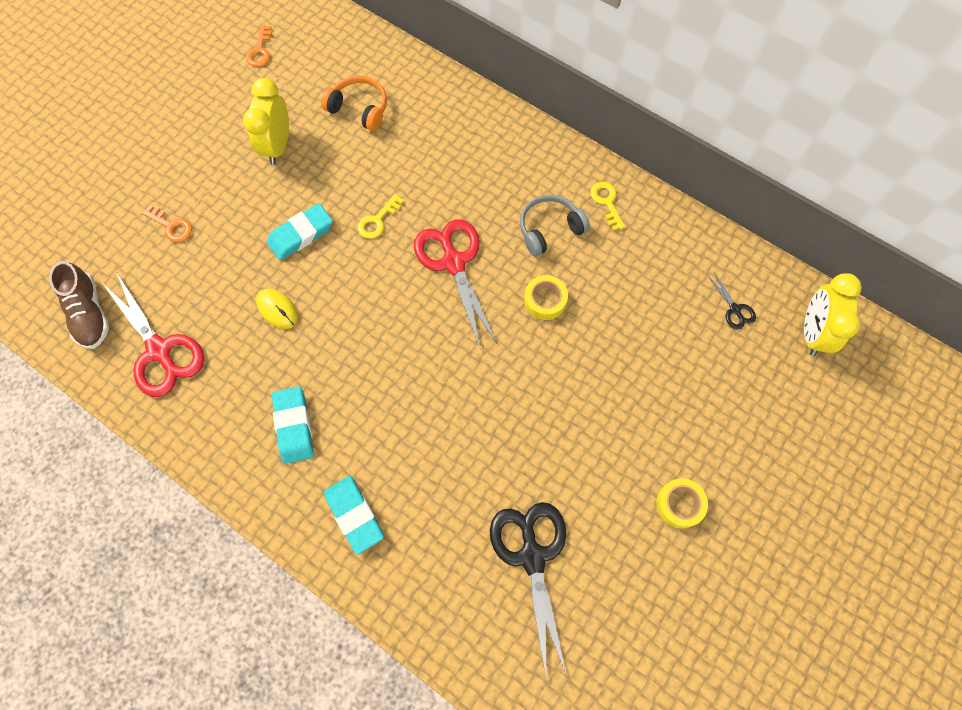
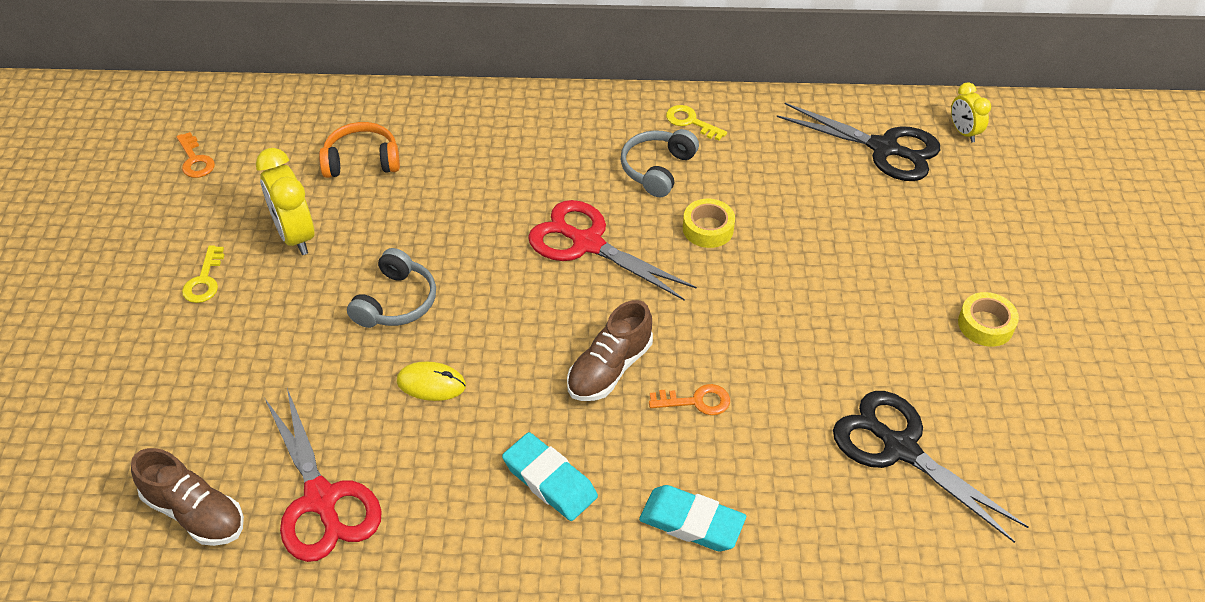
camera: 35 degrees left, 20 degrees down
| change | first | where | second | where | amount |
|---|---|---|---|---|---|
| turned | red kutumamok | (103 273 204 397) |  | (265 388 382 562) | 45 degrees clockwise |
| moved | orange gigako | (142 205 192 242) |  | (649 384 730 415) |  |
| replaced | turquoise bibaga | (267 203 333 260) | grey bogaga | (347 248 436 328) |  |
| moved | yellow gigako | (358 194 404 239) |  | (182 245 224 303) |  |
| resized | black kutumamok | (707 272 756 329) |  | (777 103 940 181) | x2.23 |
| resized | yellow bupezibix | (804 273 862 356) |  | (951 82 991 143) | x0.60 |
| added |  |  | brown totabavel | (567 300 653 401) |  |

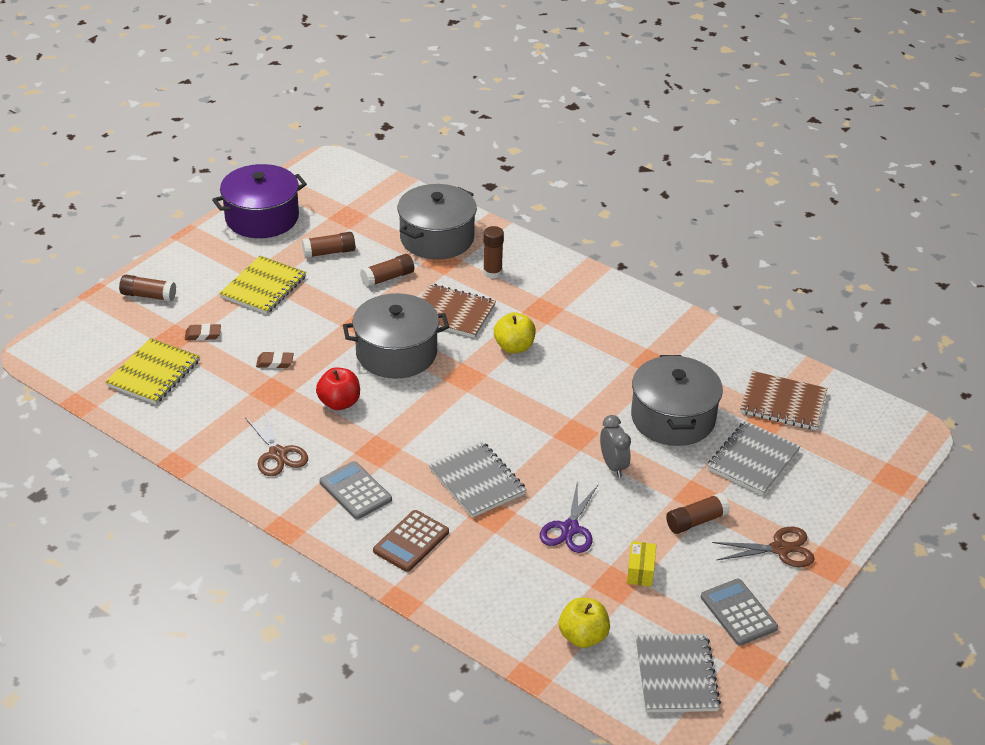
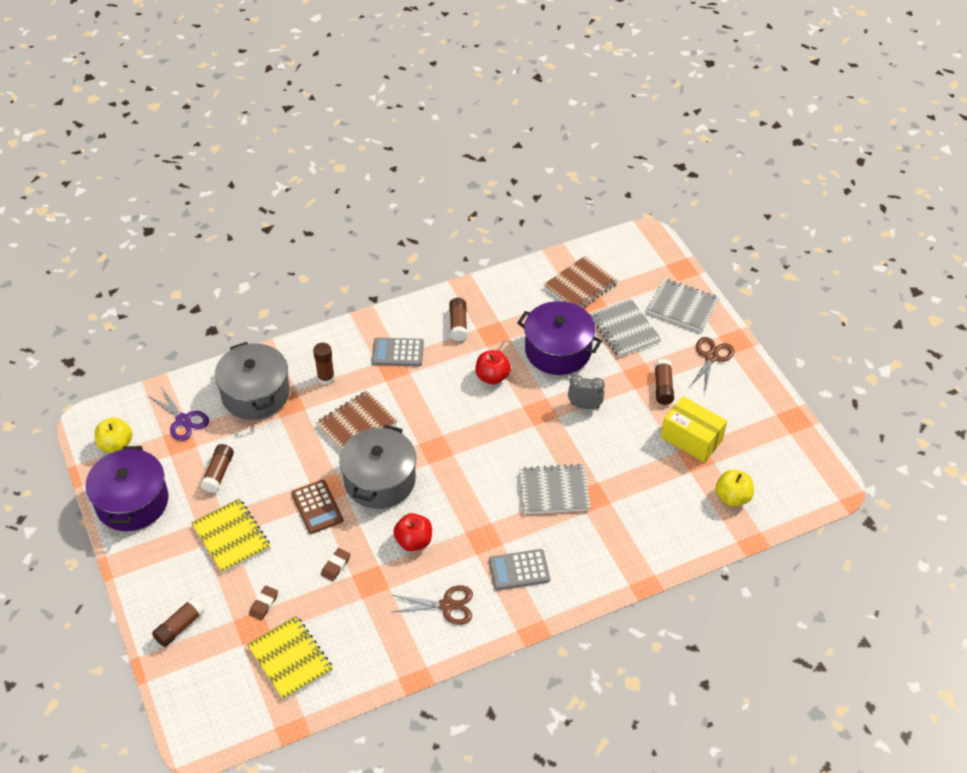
camera: 60 degrees left, 10 degrees up
| change | first | where | second | where | amount |
|---|---|---|---|---|---|
| moved | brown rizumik | (360 254 414 287) |  | (449 298 467 341) |  |
| moved | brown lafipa | (373 510 449 572) |  | (291 480 343 534) |  |
| moved | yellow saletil | (494 312 536 353) |  | (95 417 132 453) |  |
| moved | purple kutumamok | (540 484 598 553) |  | (147 387 209 441) |  |
| resized | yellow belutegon | (627 541 656 587) |  | (661 396 727 462) | x1.88 |
| recoloured | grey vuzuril | (631 355 723 446) | purple vuzuril | (517 301 602 375) |  |
| moved | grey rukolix | (636 634 721 713) |  | (646 278 719 332) |  |
| moved | grey lafipa | (701 579 778 646) |  | (372 338 424 366) |  |
| added |  |  | red saletil | (475 350 511 384) |  |

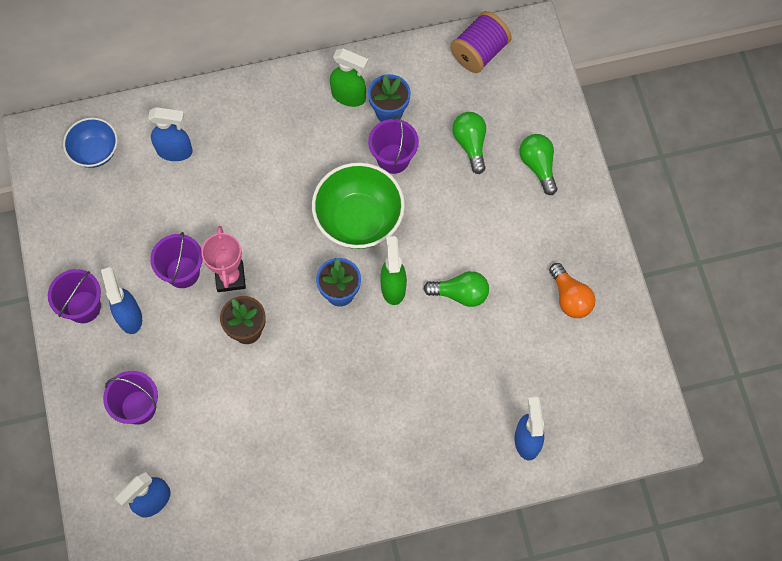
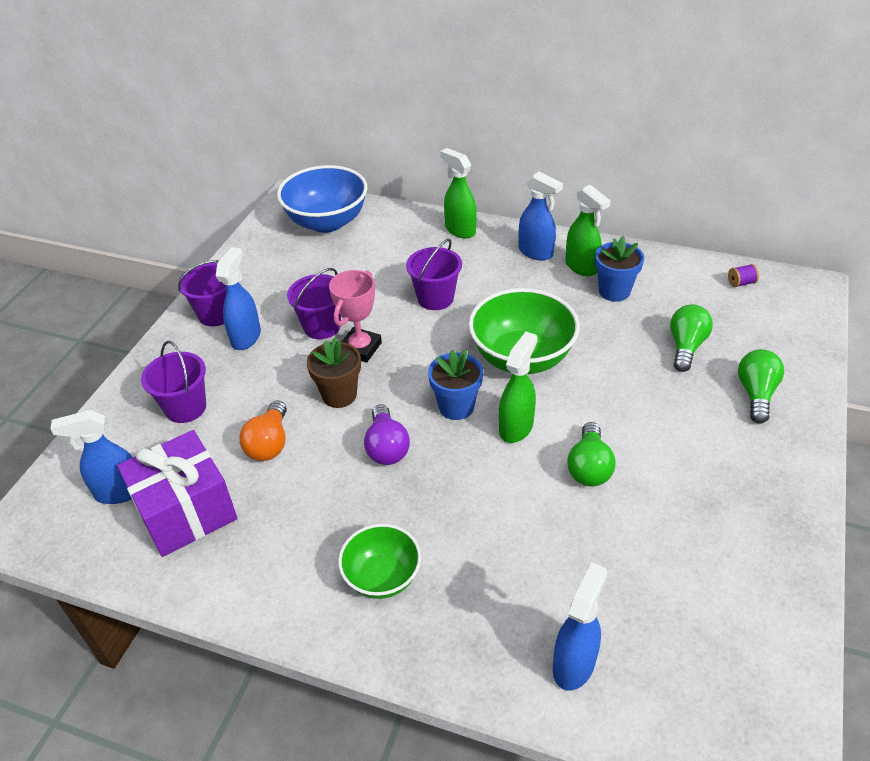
camera: 35 degrees right, 25 degrees down
| change | first | where | second | where | amount |
|---|---|---|---|---|---|
| resized | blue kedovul | (63 117 118 168) |  | (277 165 368 233) | x1.66 |
| moved | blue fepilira | (148 107 193 161) |  | (519 171 563 261) |  |
| moved | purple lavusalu | (368 116 419 174) |  | (406 239 462 310) |  |
| turned | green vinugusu | (423 271 489 307) |  | (567 422 615 487) | 60 degrees clockwise |
| resized | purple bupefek | (450 11 512 73) |  | (728 264 759 287) | x0.42 |
| moved | orange vinugusu | (549 263 596 318) |  | (239 400 287 461) |  |
| added |  |  | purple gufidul | (117 430 237 557) |  |
| added |  |  | green kedovul | (338 524 421 599) |  |
| added |  |  | purple vinugusu | (364 404 410 465) |  |
| added |  |  | green fepilira | (440 148 477 238) |  |

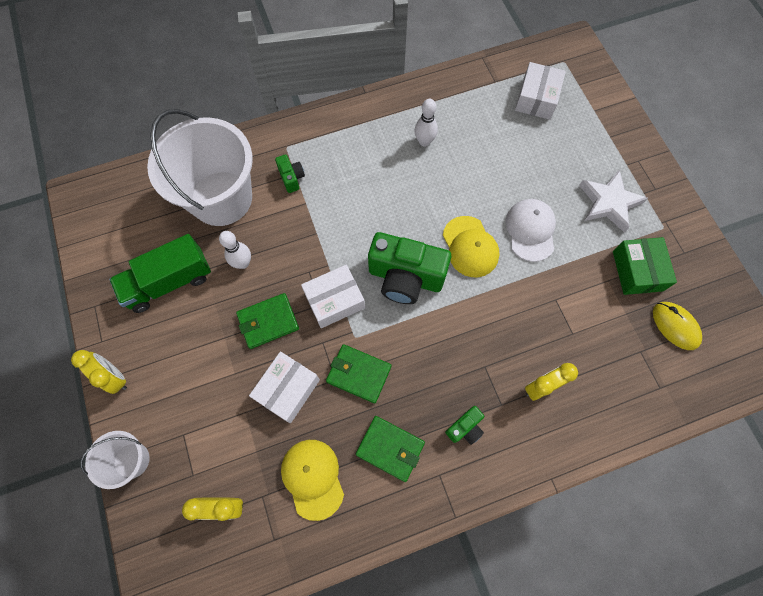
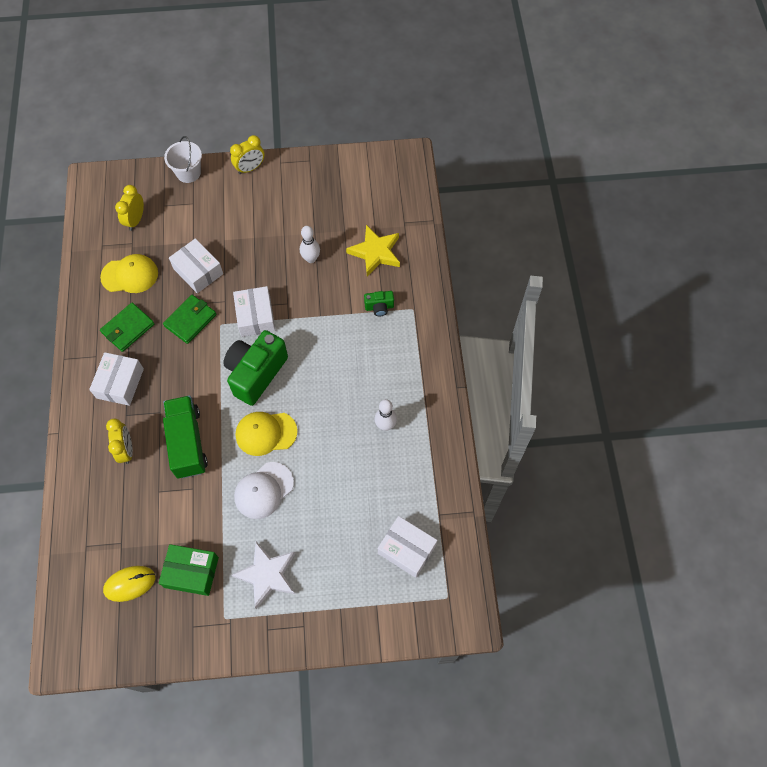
camera: 105 degrees right, 5 degrees down
| change | first | where | second | where | amount |
|---|---|---|---|---|---|
| moved | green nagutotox | (109 234 211 313) |  | (163 396 208 479) |  |
| replaced | white lavusalu | (147 109 253 226) | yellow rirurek | (346 225 400 277) |  |
| removed | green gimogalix | (236 293 299 349) |  |  |  |
| replaced | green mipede | (445 406 484 445) | white belutegon | (89 352 144 406) |  |
| turned | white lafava | (506 199 556 262) |  | (234 462 294 519) | 120 degrees clockwise |

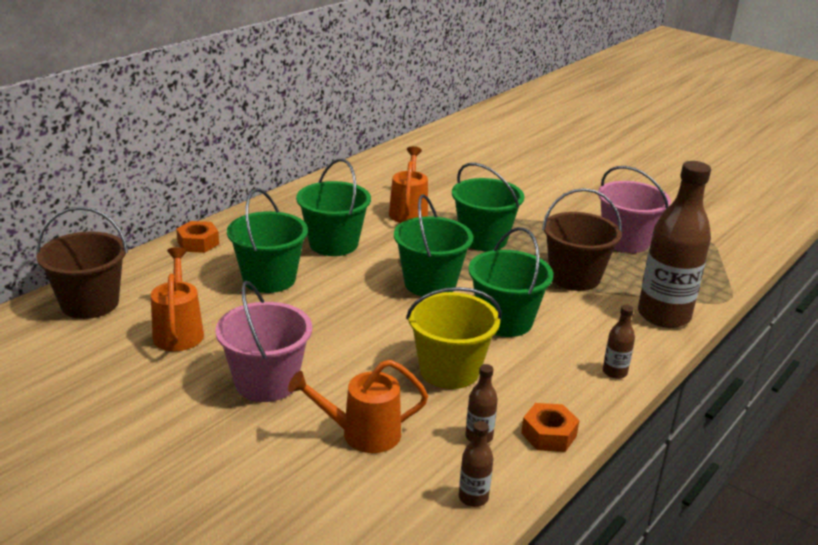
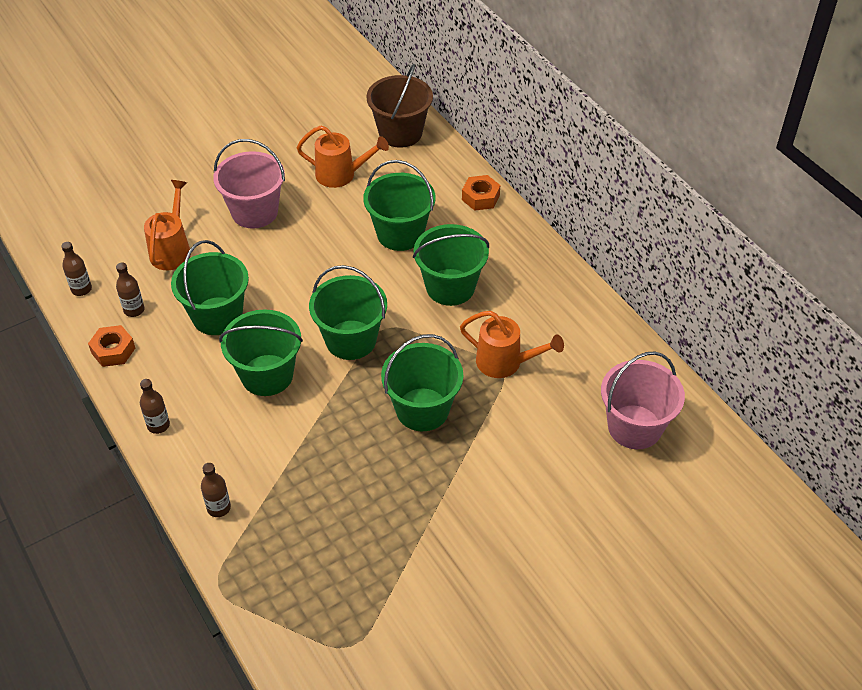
camera: 110 degrees right, 20 degrees up
| change | first | where | second | where | amount |
|---|---|---|---|---|---|
| recoloured | yellow lavusalu | (406 287 502 389) | green lavusalu | (171 240 249 335) |  |
| removed | brown lavusalu | (542 188 622 291) |  |  |  |
| moved | pink lavusalu | (598 166 671 253) |  | (601 352 685 449) |  |
| resized | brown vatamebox | (638 161 711 328) |  | (201 463 231 517) | x0.43 |

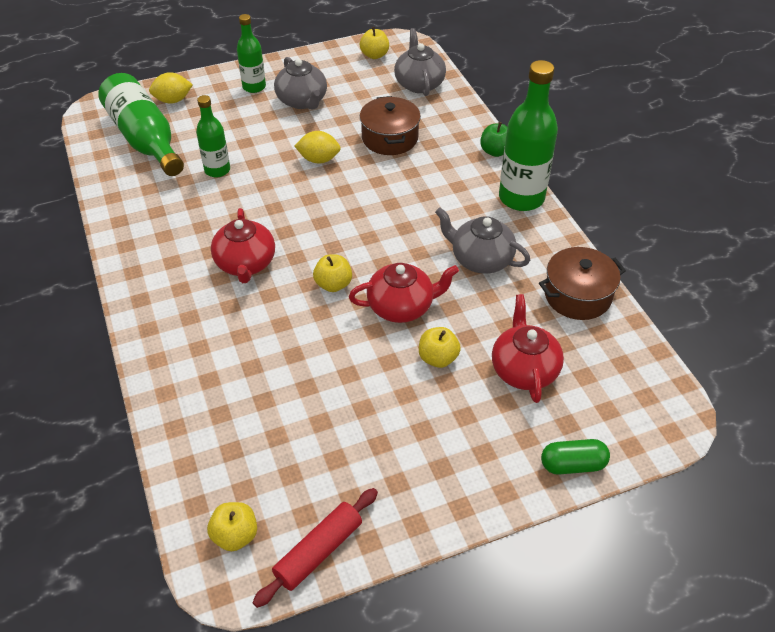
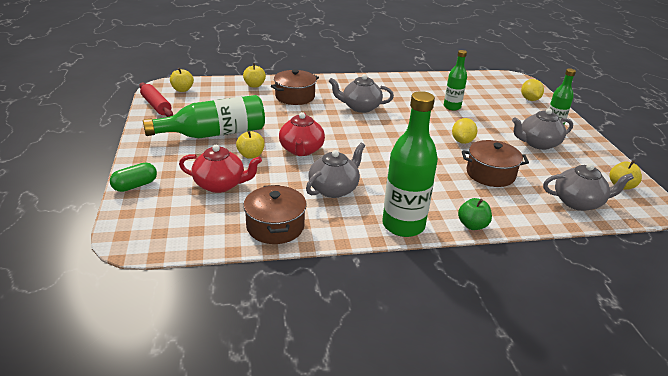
camera: 100 degrees right, 15 degrees down
| change | first | where | second | where | amount |
|---|---|---|---|---|---|
| moved | green vatamebox | (98 73 184 176) |  | (143 95 265 138) |  |
| recoloured | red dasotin | (211 208 275 283) | grey dasotin | (329 74 394 113) |  |
| moved | yellow saletil | (313 254 352 292) |  | (243 63 266 88) |  |
| turned | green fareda | (541 439 610 475) |  | (110 163 157 192) | 45 degrees clockwise |
| added |  |  | brown vuzuril | (271 69 319 105) |  |

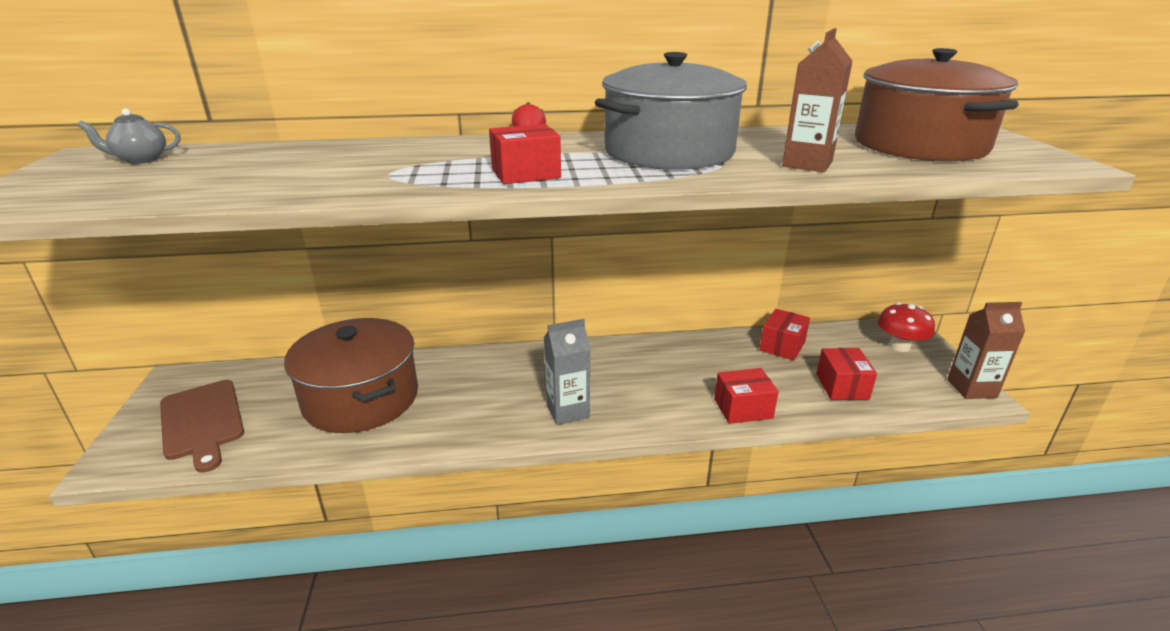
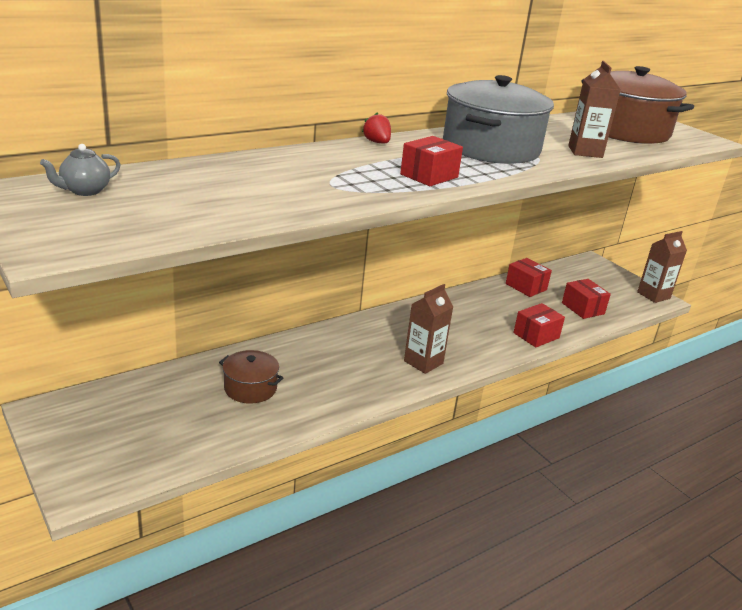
camera: 30 degrees left, 0 degrees up
| change | first | where | second | where | amount |
|---|---|---|---|---|---|
| removed | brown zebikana | (160 380 244 473) |  |  |  |
| resized | brown vuzuril | (284 318 418 433) |  | (219 350 283 404) | x0.51 |
| recoloured | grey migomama | (544 319 591 425) | brown migomama | (404 284 453 374) |  |
| turned | red belutegon | (759 309 810 361) |  | (506 258 552 297) | 45 degrees counterclockwise |
| removed | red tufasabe | (877 302 935 352) |  |  |  |

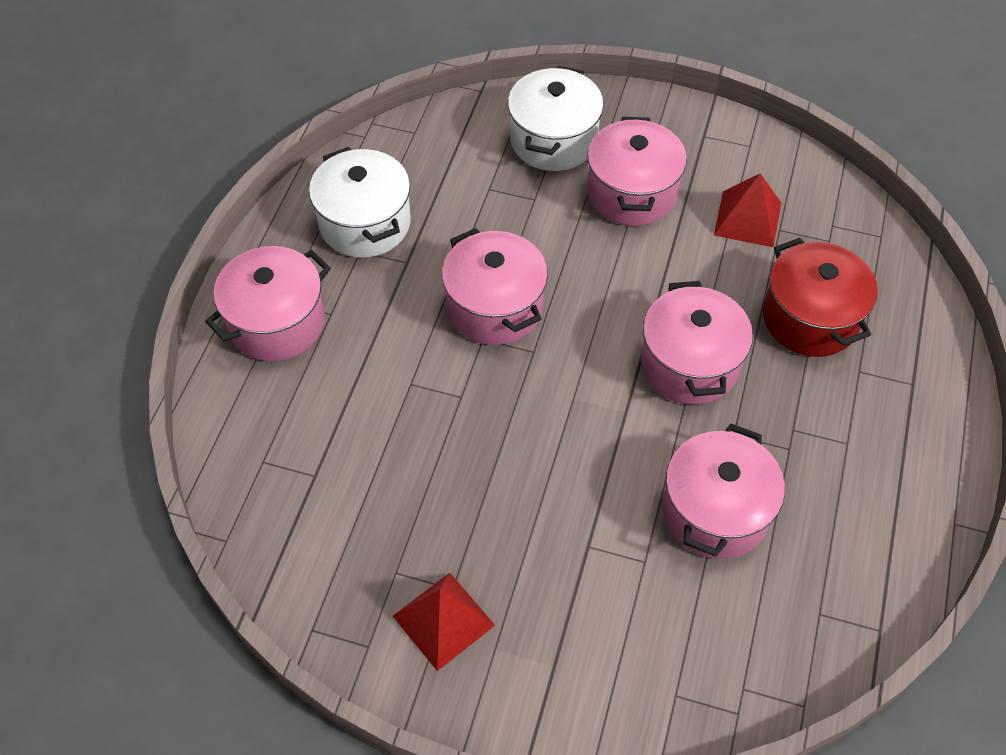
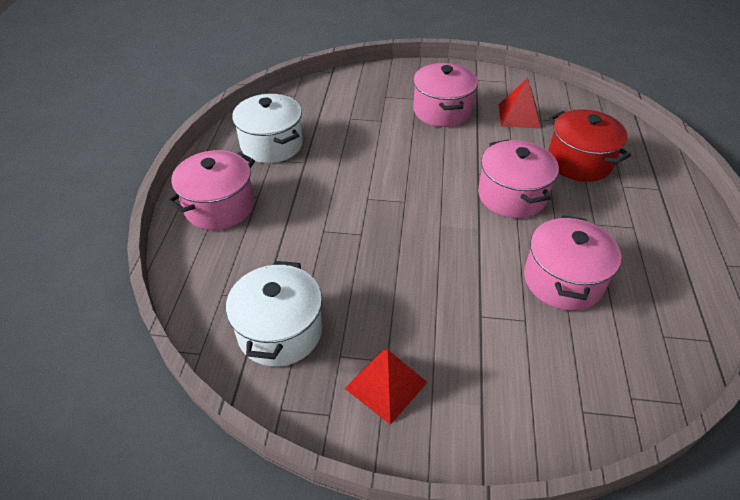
camera: 10 degrees left, 10 degrees down
| change | first | where | second | where | amount |
|---|---|---|---|---|---|
| removed | pink vuzuril | (442 228 548 345) |  |  |  |
| moved | white vuzuril | (508 66 604 171) |  | (226 261 322 367) |  |

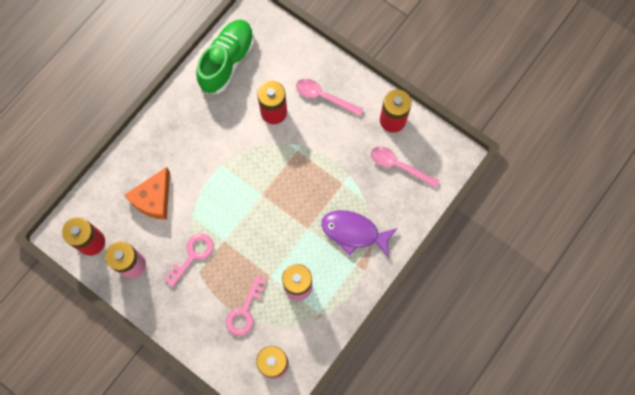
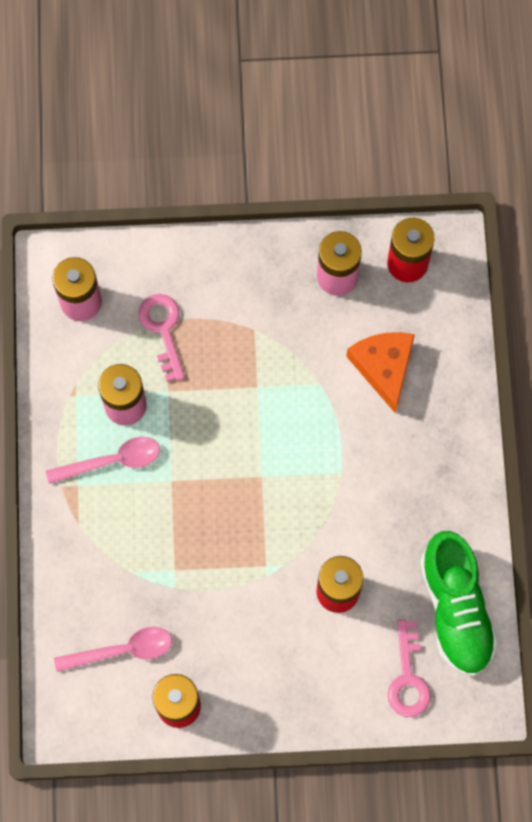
camera: 140 degrees right, 0 degrees up
| change | first | where | second | where | amount |
|---|---|---|---|---|---|
| moved | pink gigako | (164 233 214 288) |  | (388 619 431 717) |  |
| moved | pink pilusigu | (296 79 364 116) |  | (46 437 160 484) |  |
| removed | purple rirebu | (321 210 398 258) |  |  |  |

